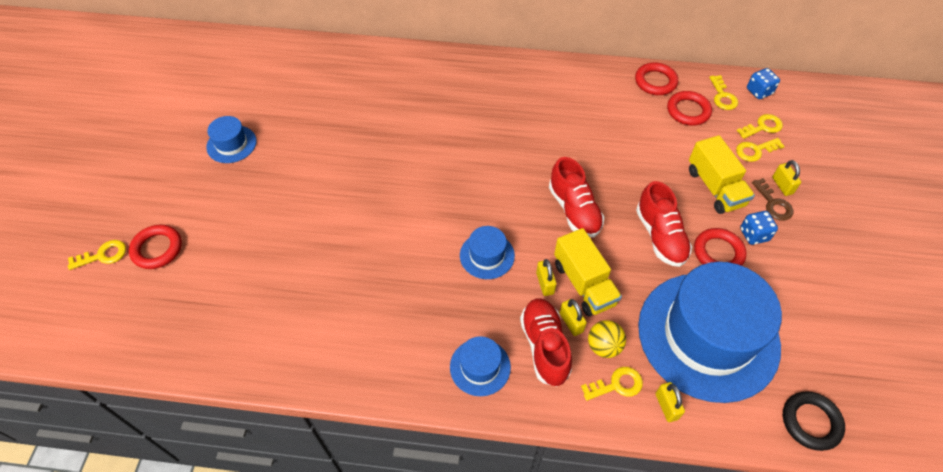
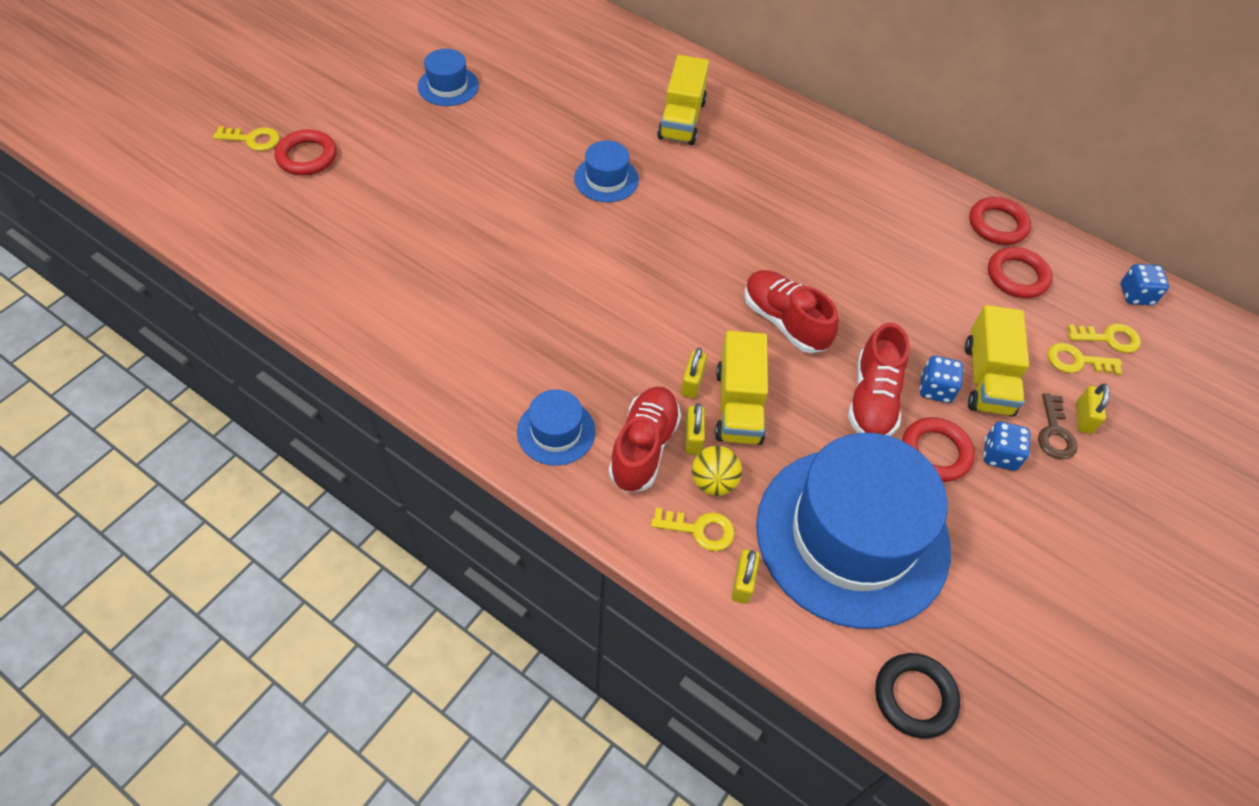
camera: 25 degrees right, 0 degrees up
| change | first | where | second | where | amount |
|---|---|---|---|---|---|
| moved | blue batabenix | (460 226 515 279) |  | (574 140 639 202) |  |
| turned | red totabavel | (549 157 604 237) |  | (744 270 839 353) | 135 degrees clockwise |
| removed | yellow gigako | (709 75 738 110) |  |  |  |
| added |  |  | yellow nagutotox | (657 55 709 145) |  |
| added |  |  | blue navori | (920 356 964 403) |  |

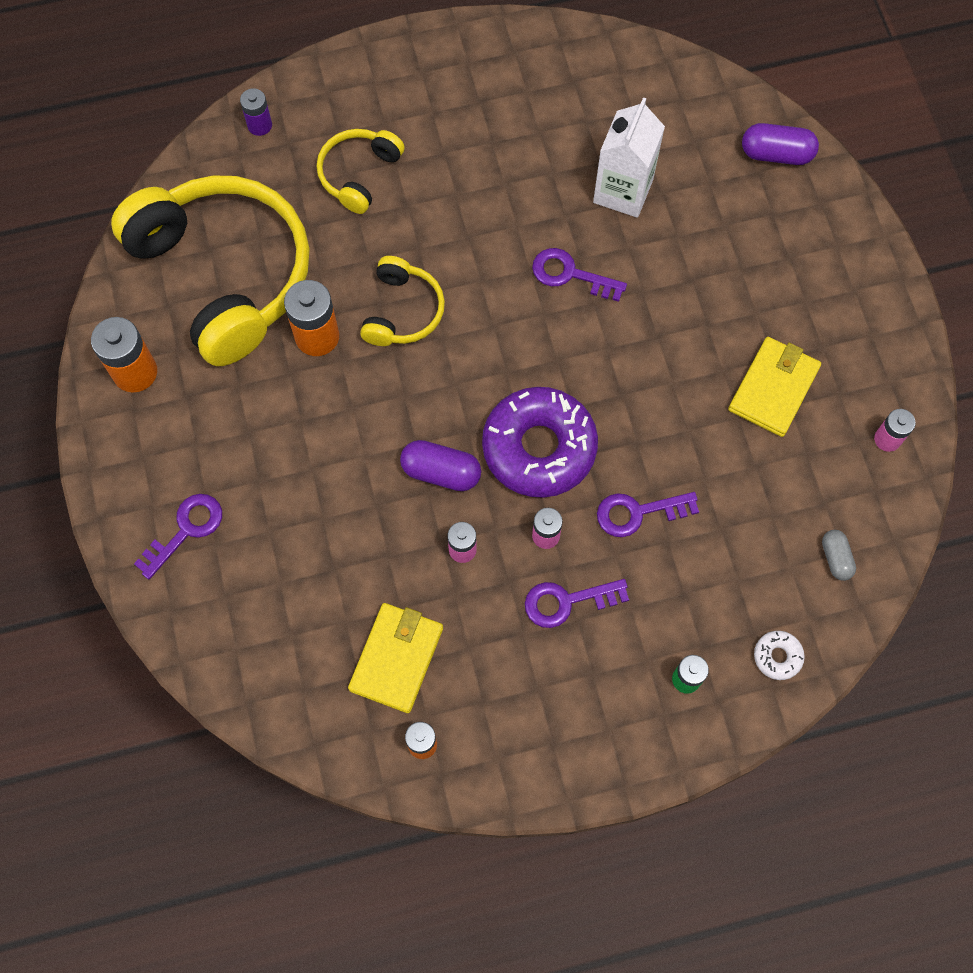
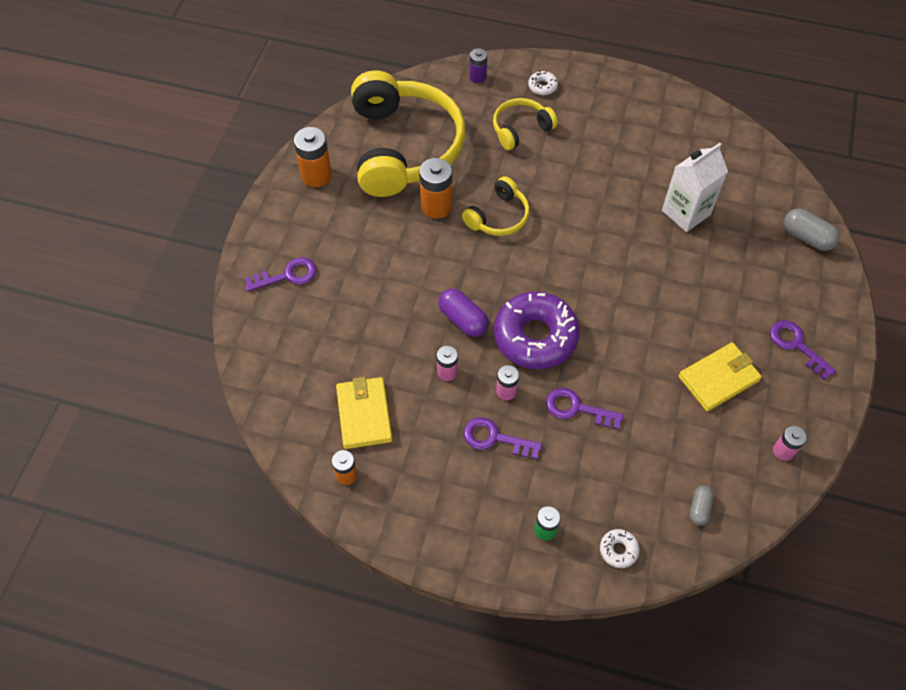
camera: 30 degrees right, 10 degrees down
| change | first | where | second | where | amount |
|---|---|---|---|---|---|
| turned | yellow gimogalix | (348 603 443 713) |  | (336 377 393 449) | 60 degrees counterclockwise |
| moved | purple gigako | (532 248 627 302) |  | (770 320 836 380) |  |
| recoloured | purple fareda | (742 123 819 165) | grey fareda | (784 208 840 251) |  |
| added |  |  | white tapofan | (528 70 558 95) |  |

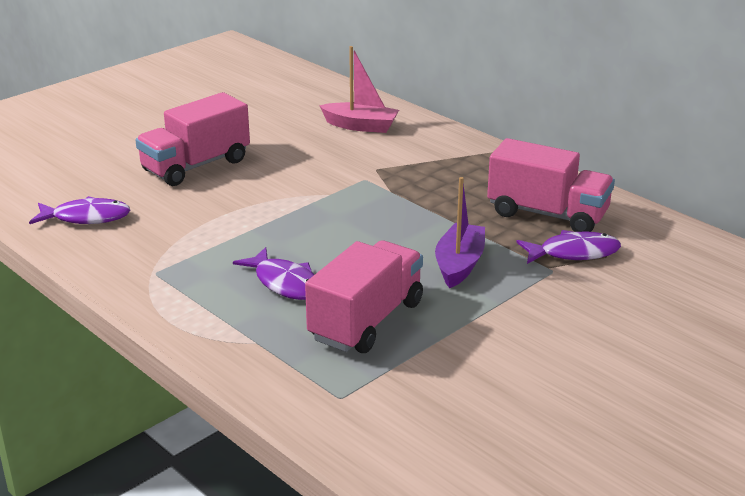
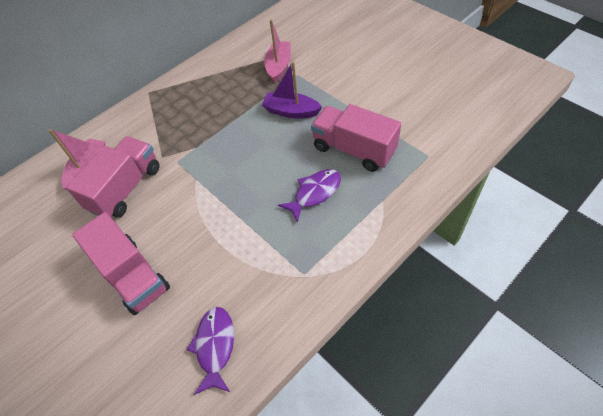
camera: 85 degrees left, 25 degrees up
| change | first | where | second | where | amount |
|---|---|---|---|---|---|
| moved | pink nagutotox | (487 138 615 232) |  | (66 136 159 218) |  |
| replaced | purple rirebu | (516 230 621 264) | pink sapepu | (264 19 291 83) |  |

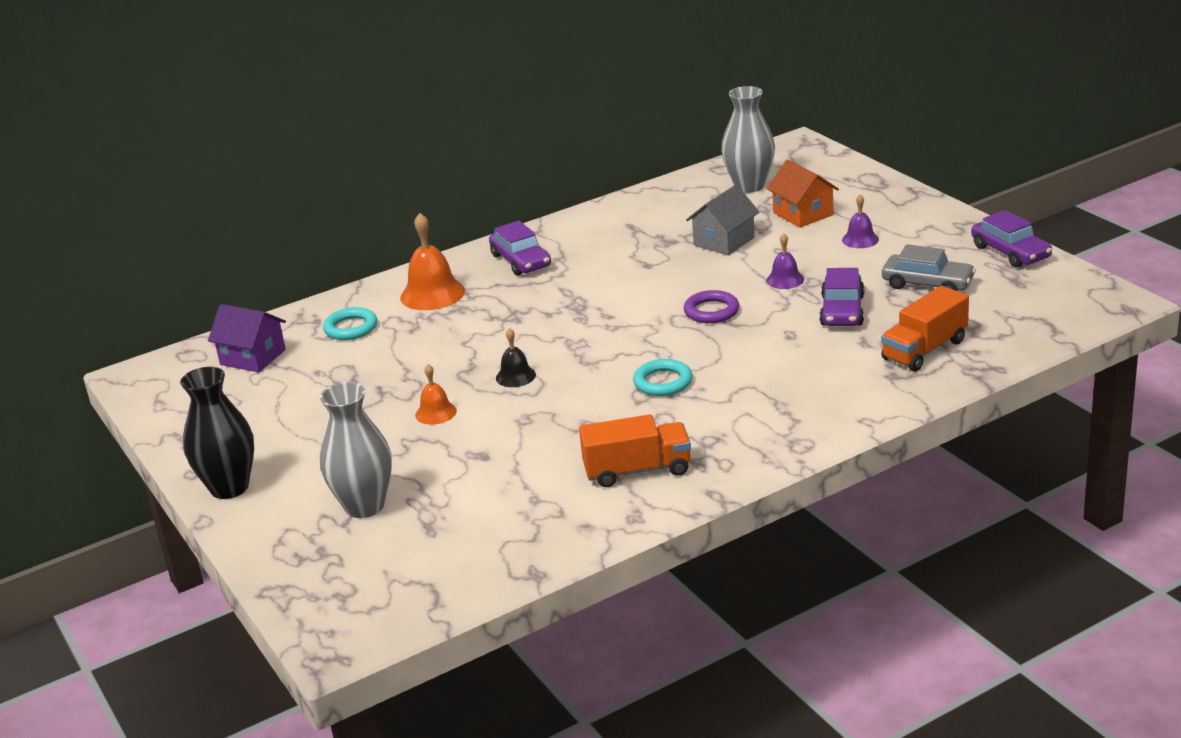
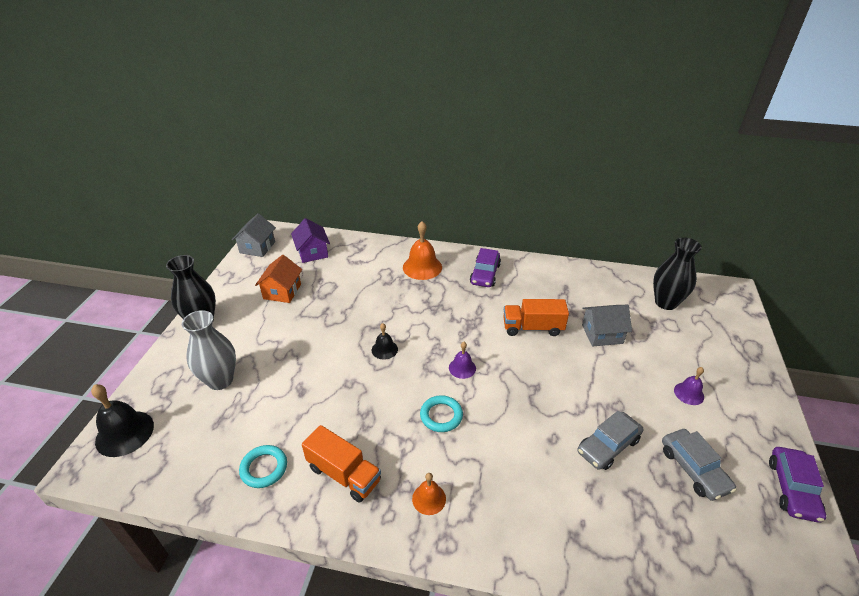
camera: 40 degrees right, 10 degrees up
| change | first | where | second | where | amount |
|---|---|---|---|---|---|
| moved | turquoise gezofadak | (323 307 377 340) |  | (239 445 287 488) |  |
| moved | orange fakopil | (415 364 457 425) |  | (412 473 446 515) |  |
| removed | purple gezofadak | (684 290 739 323) |  |  |  |
| recoloured | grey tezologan | (721 86 775 193) | black tezologan | (653 237 702 310) |  |
| moved | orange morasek | (766 159 839 227) |  | (255 255 302 303) |  |
| moved | purple fakopil | (766 233 804 289) |  | (449 342 476 379) |  |
| recoloured | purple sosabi | (820 268 864 326) | grey sosabi | (578 411 643 470) |  |
| moved | orange nagutotox | (881 286 969 372) |  | (503 299 569 336) |  |
| added |  |  | black fakopil | (91 384 154 457) |  |
| added |  |  | grey morasek | (232 213 276 257) |  |

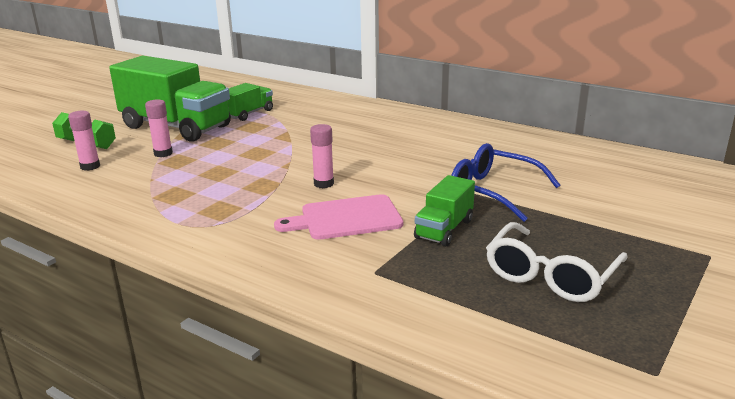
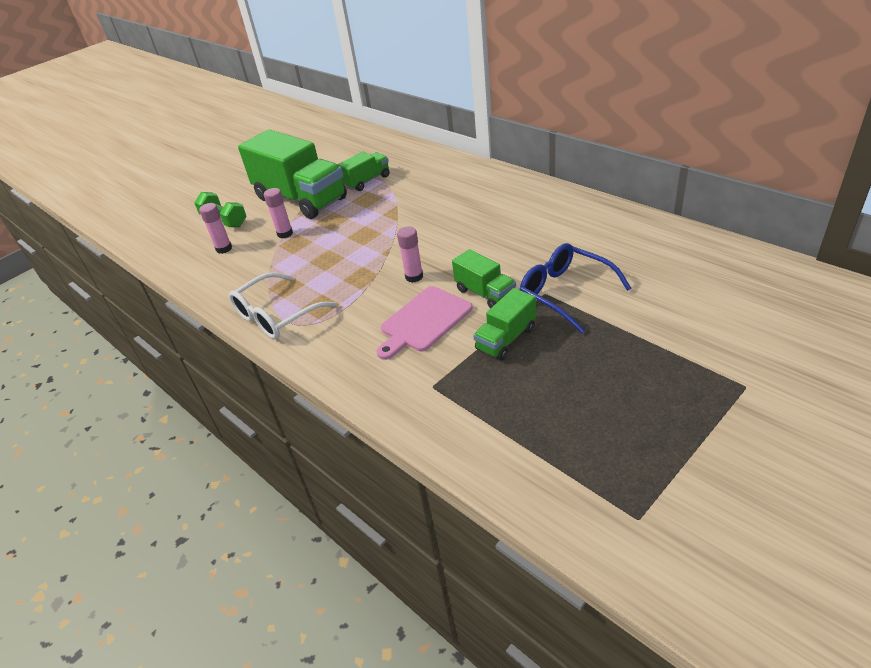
camera: 15 degrees right, 15 degrees up
| change | first | where | second | where | amount |
|---|---|---|---|---|---|
| turned | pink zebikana | (274 194 403 240) |  | (376 286 473 360) | 45 degrees counterclockwise |
| moved | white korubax | (486 222 628 302) |  | (229 272 337 339) |  |
| added |  |  | green nagutotox | (452 249 516 309) |  |

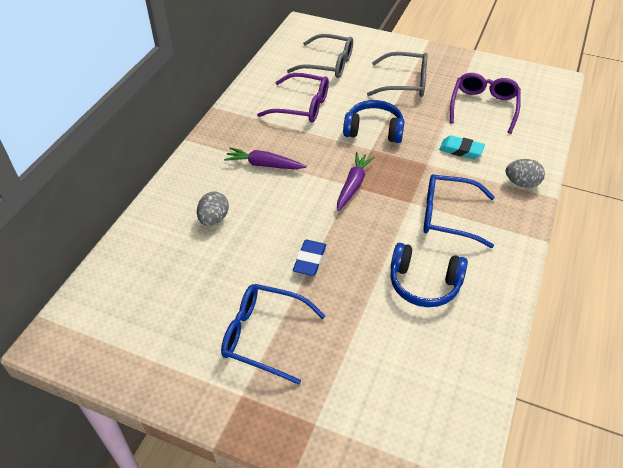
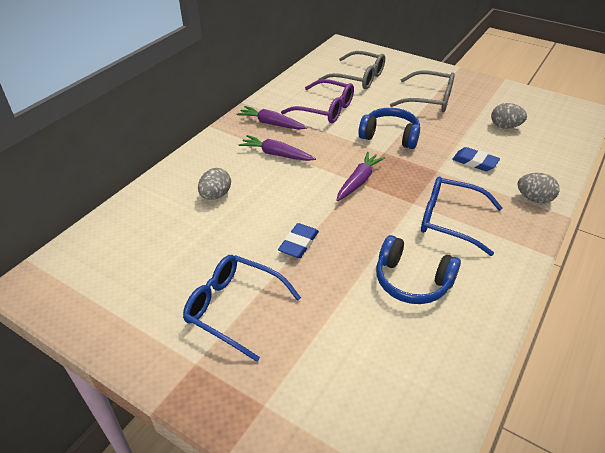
camera: 10 degrees right, 5 degrees down
| change | first | where | second | where | amount |
|---|---|---|---|---|---|
| recoloured | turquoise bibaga | (439 136 485 159) | blue bibaga | (452 147 500 171) |  |
| replaced | purple korubax | (450 73 521 134) | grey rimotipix | (491 103 527 129) |  |
| added |  |  | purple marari | (236 106 307 130) |  |

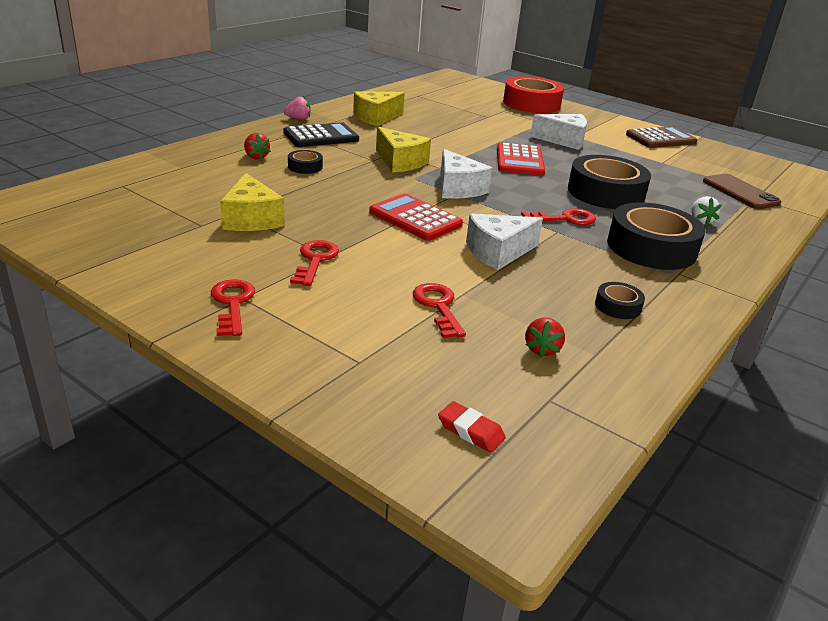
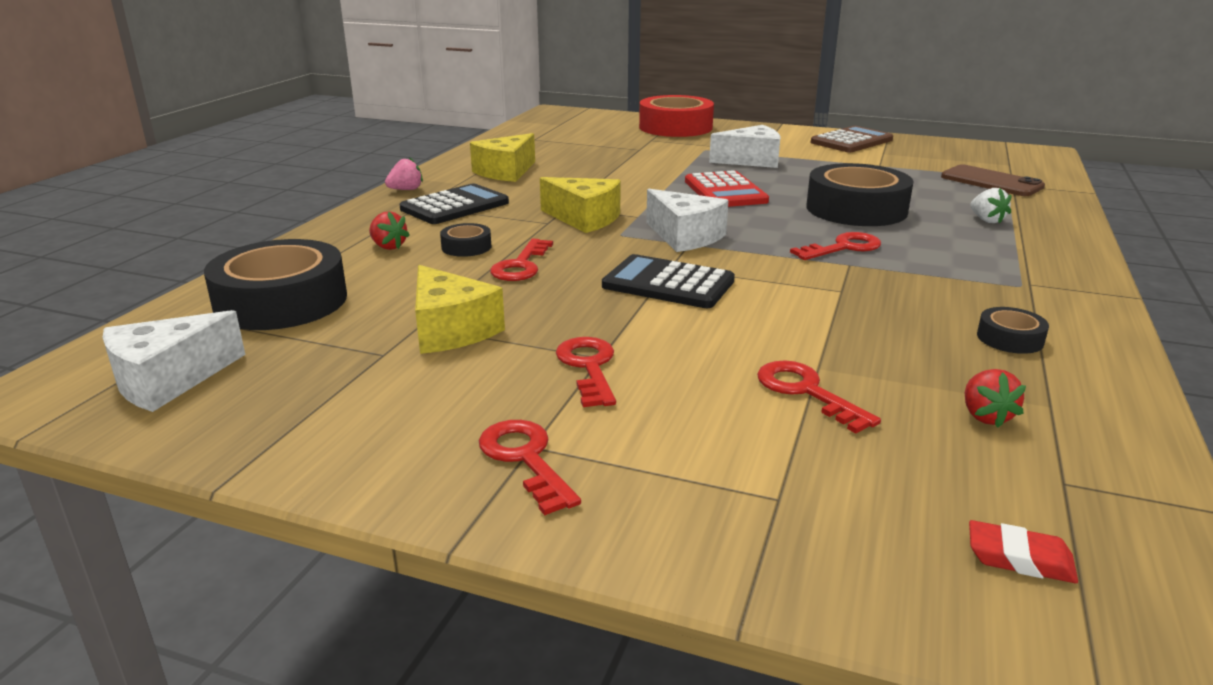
camera: 15 degrees left, 5 degrees down
| change | first | where | second | where | amount |
|---|---|---|---|---|---|
| recoloured | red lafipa | (369 194 463 241) | black lafipa | (602 254 735 308) |  |
| moved | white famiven | (466 214 543 270) |  | (103 310 245 412) |  |
| moved | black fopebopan | (607 202 706 270) |  | (204 239 347 330) |  |
| added |  |  | red gigako | (490 239 553 281) |  |

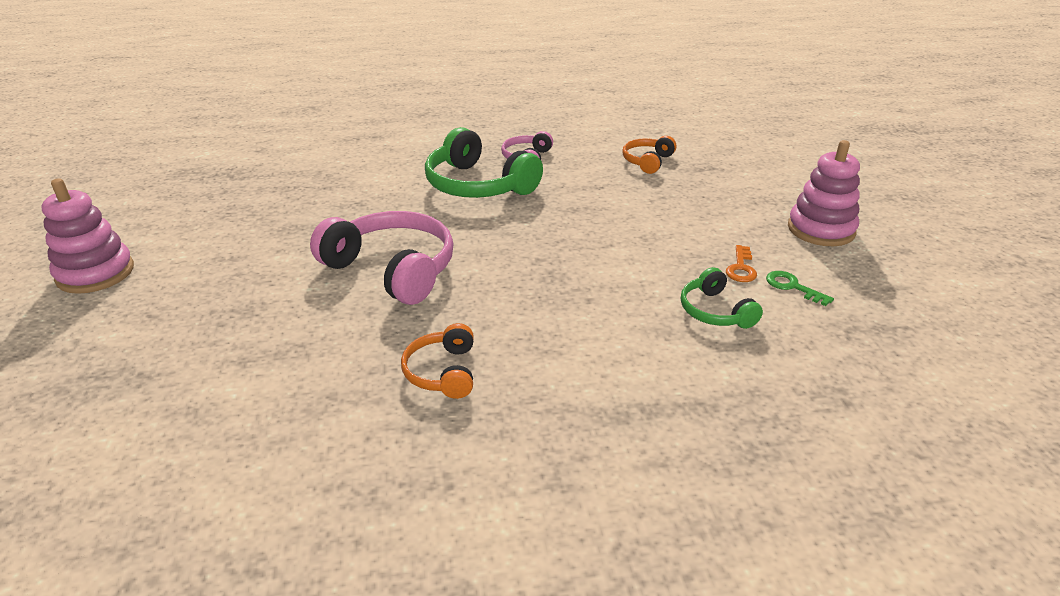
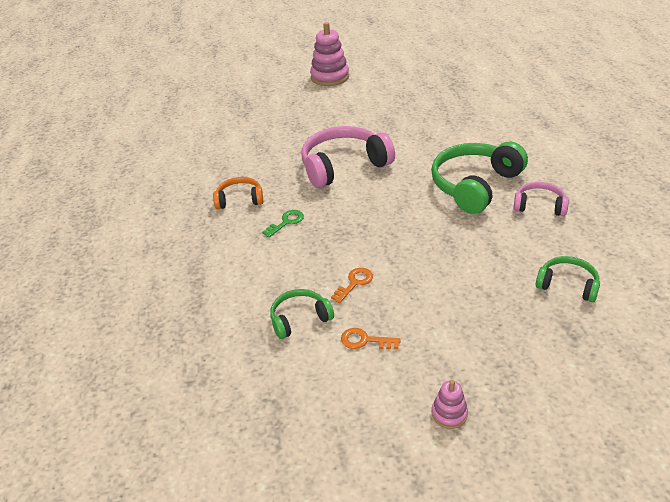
camera: 90 degrees right, 5 degrees up
| change | first | where | second | where | amount |
|---|---|---|---|---|---|
| turned | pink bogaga | (310 211 454 305) |  | (301 126 395 188) | 150 degrees counterclockwise |
| recoloured | orange bogaga | (623 136 676 174) | green bogaga | (536 256 600 302) |  |
| moved | green gigako | (766 271 834 306) |  | (262 210 304 238) |  |
| resized | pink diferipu | (788 140 860 246) |  | (432 380 468 429) | x0.50 |
| added |  |  | orange gigako | (331 268 373 303) |  |

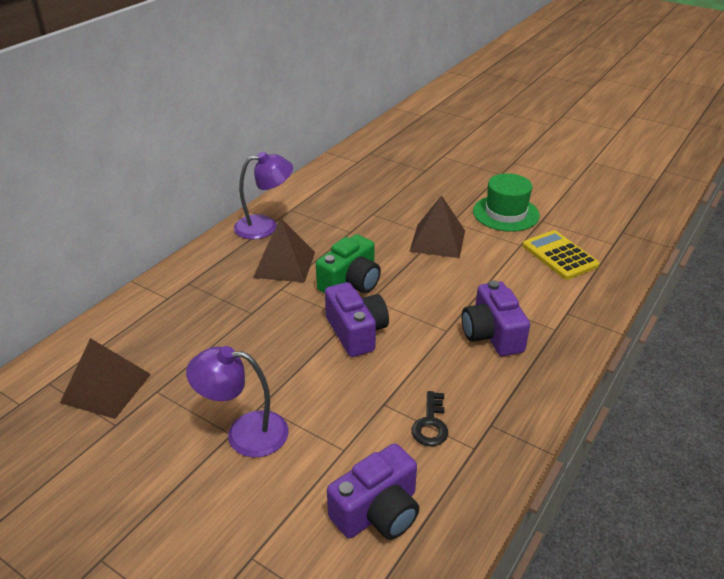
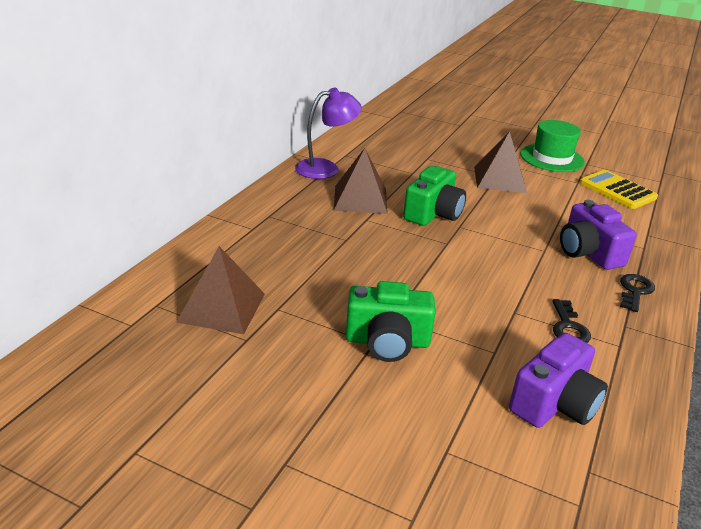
camera: 10 degrees left, 5 degrees down
| change | first | where | second | where | amount |
|---|---|---|---|---|---|
| replaced | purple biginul | (186 346 289 457) | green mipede | (346 281 436 362) |  |
| removed | purple mipede | (325 282 389 357) |  |  |  |
| added |  |  | black gigako | (620 274 655 312) |  |

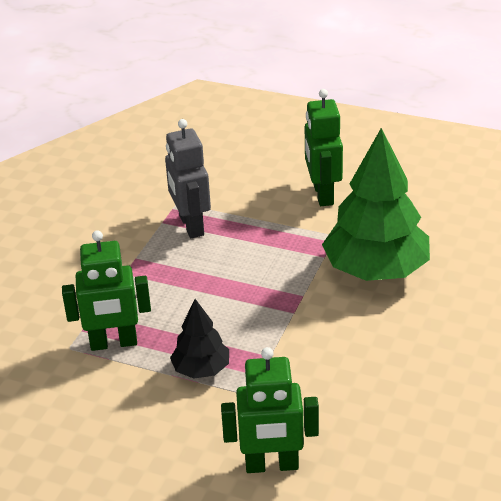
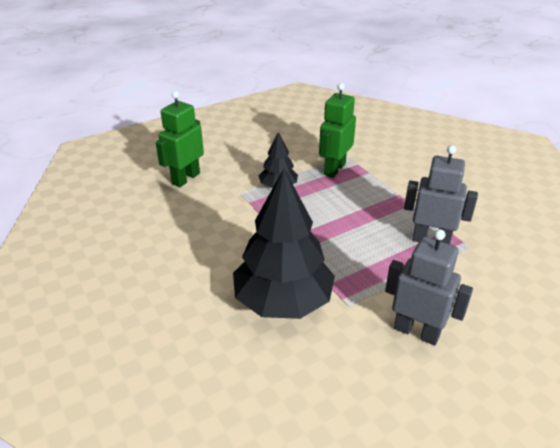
camera: 125 degrees right, 0 degrees up
| change | first | where | second | where | amount |
|---|---|---|---|---|---|
| recoloured | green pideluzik | (305 89 343 206) | grey pideluzik | (385 229 473 345) |  |
| recoloured | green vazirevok | (322 128 430 281) | black vazirevok | (233 168 335 319) |  |

